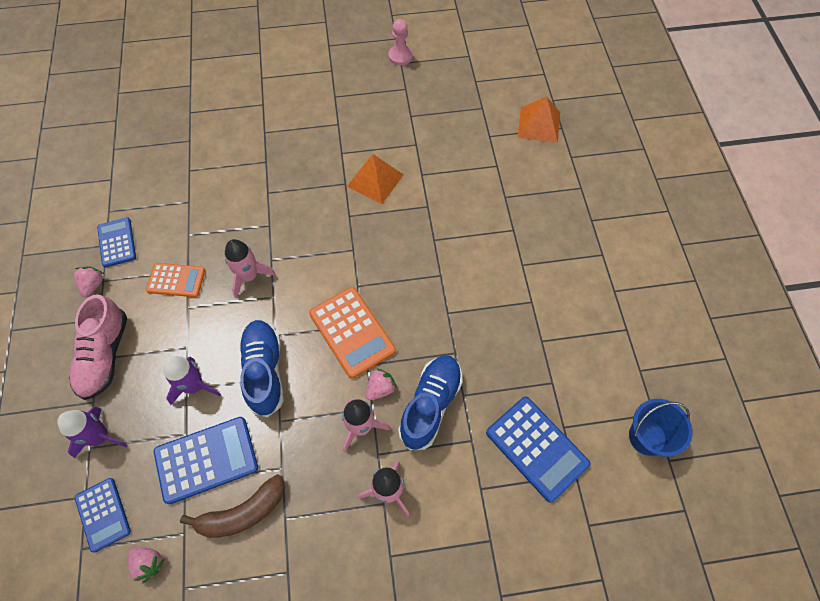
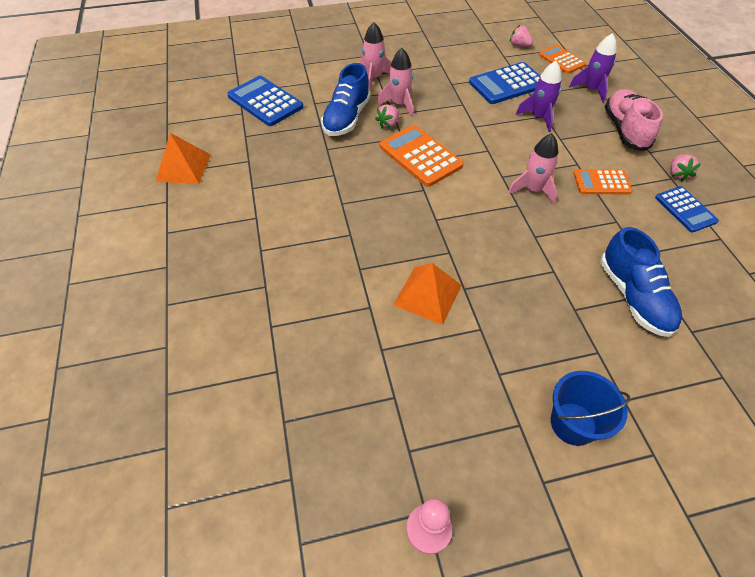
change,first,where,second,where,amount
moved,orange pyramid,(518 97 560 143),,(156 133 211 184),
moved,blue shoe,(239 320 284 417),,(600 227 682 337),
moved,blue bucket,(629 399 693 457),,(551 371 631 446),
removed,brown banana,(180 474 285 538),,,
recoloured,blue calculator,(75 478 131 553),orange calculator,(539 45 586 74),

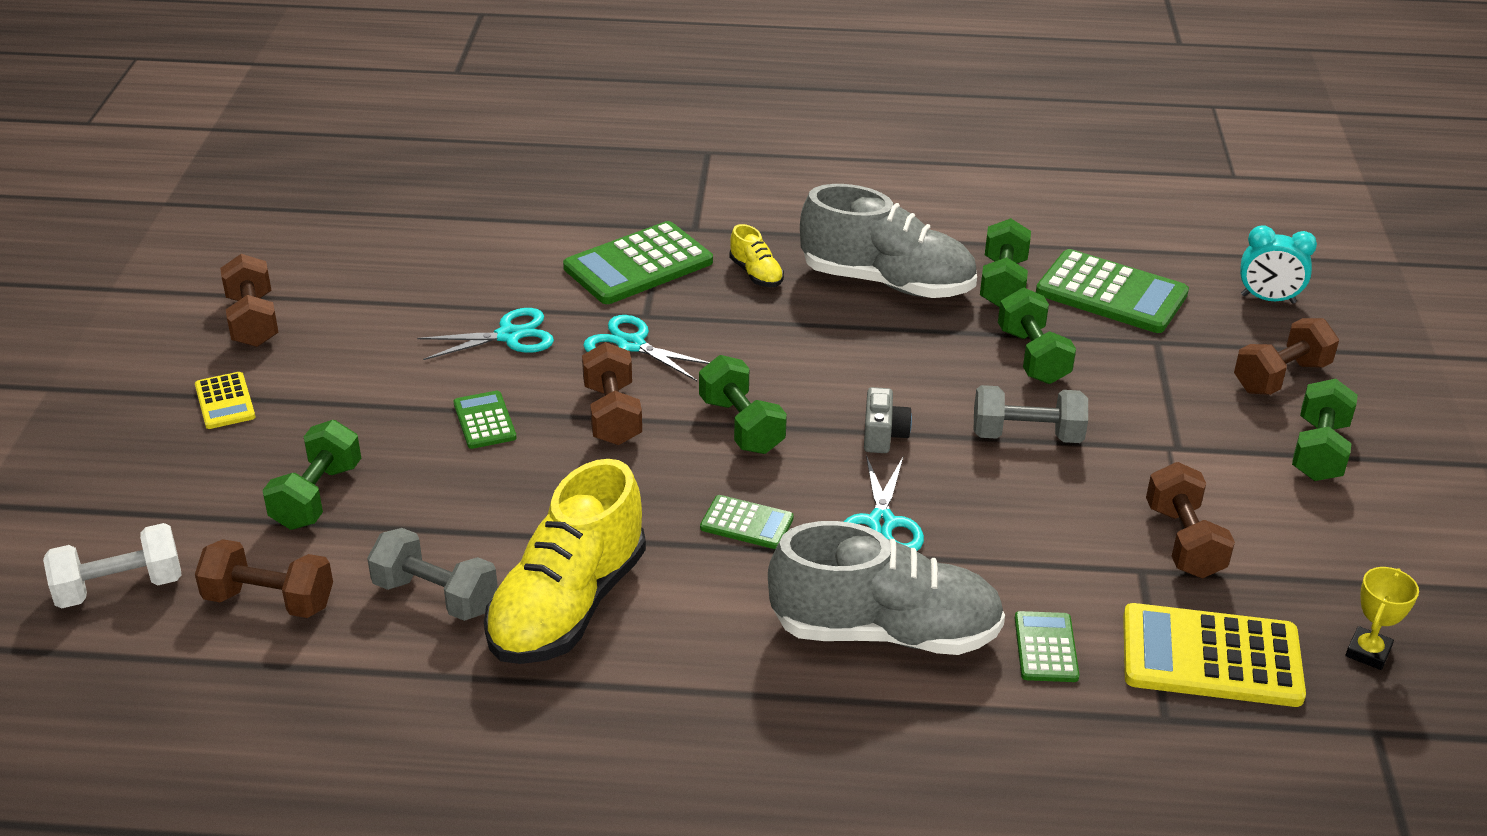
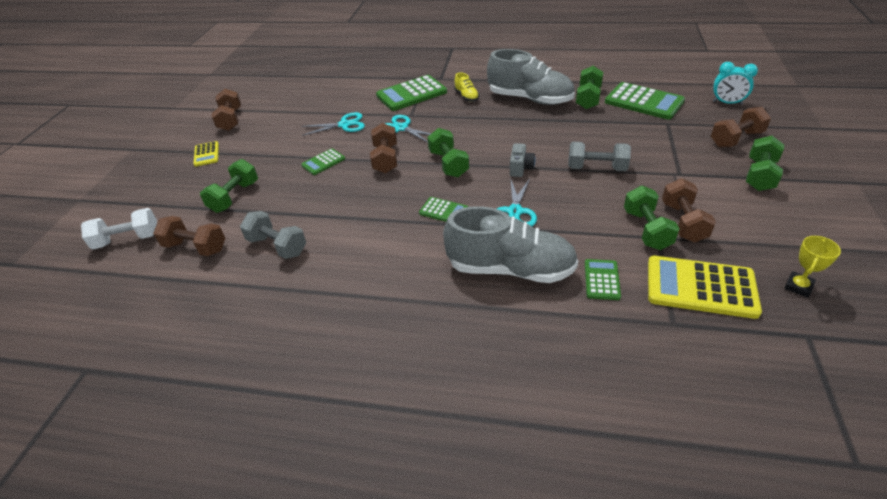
change,first,where,second,where,amount
moved,green dumbbell,(998 287 1076 384),,(624 186 680 250),
turned,green calculator,(453 391 516 449),,(301 148 345 175),120 degrees counterclockwise
removed,yellow shoe,(484 459 646 664),,,

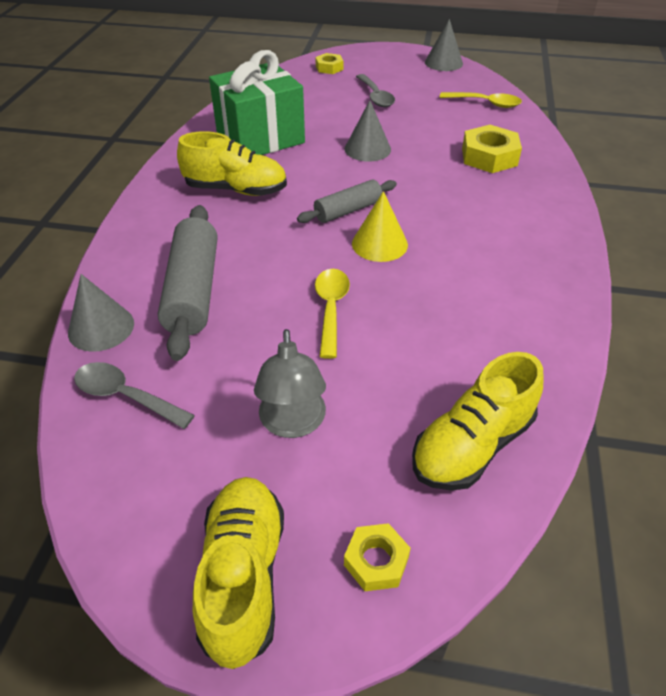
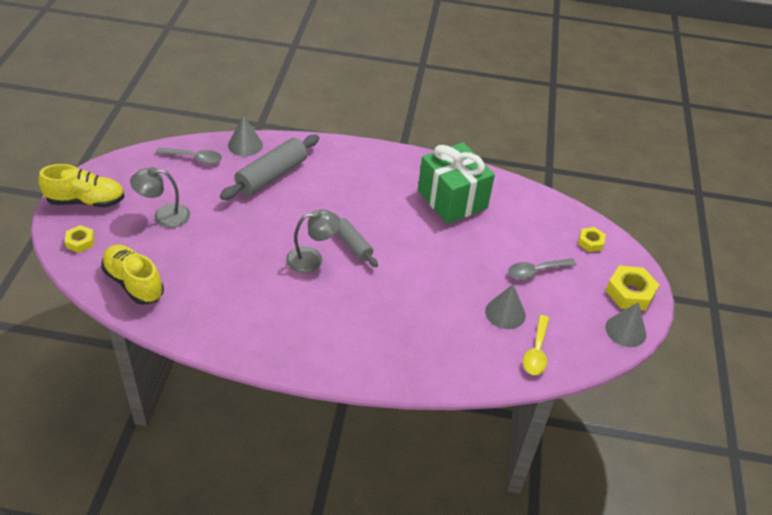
change,first,where,second,where,amount
moved,grey cone,(345 100 391 162),,(485 284 526 329),
moved,yellow nut,(462 125 522 173),,(606 266 659 311),
removed,yellow shoe,(177 131 287 196),,,
replaced,yellow cone,(352 191 408 262),grey lamp,(286 209 340 273),
turned,grey rolling pin,(158 205 217 361),,(220 134 319 200),45 degrees counterclockwise
removed,yellow spoon,(315 269 350 359),,,
turned,grey spoon,(74 362 195 429),,(156 148 222 164),75 degrees clockwise

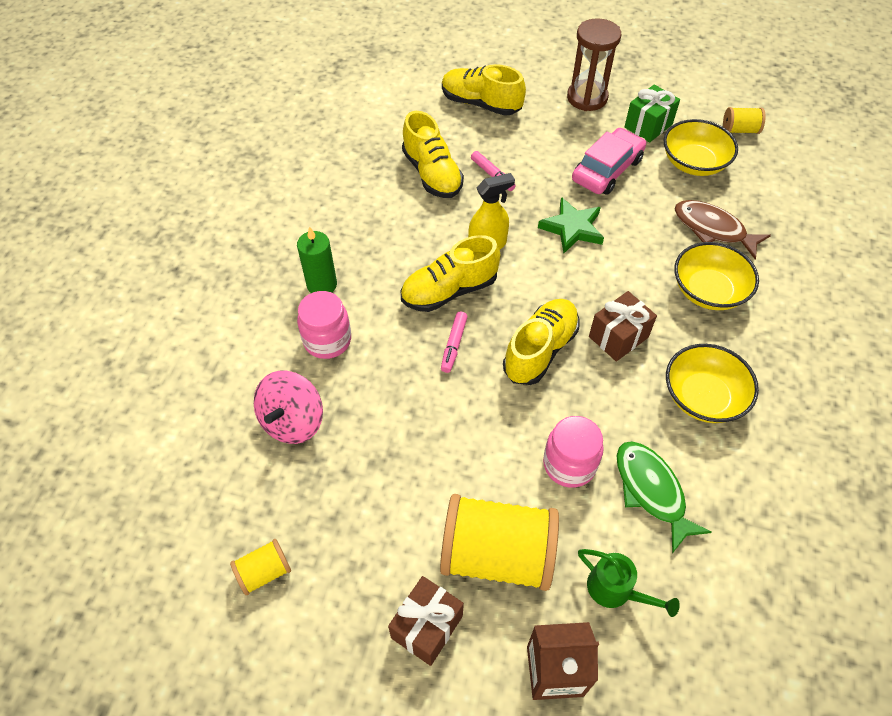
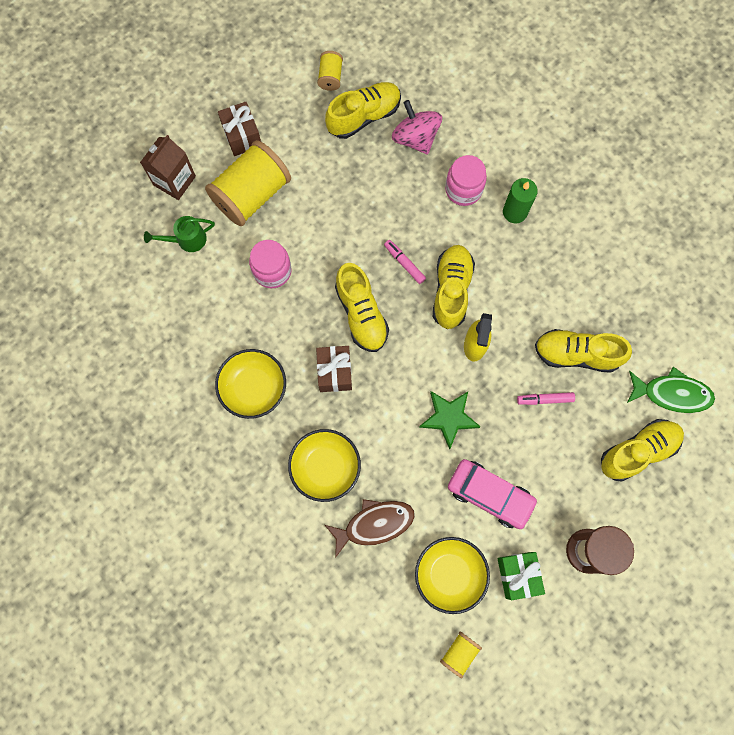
change,first,where,second,where,amount
turned,pink car,(572 128 646 195),,(448 459 538 529),45 degrees counterclockwise
moved,green fish,(617 441 712 553),,(627 367 715 413),
added,,,yellow shoe,(325 82 401 139),

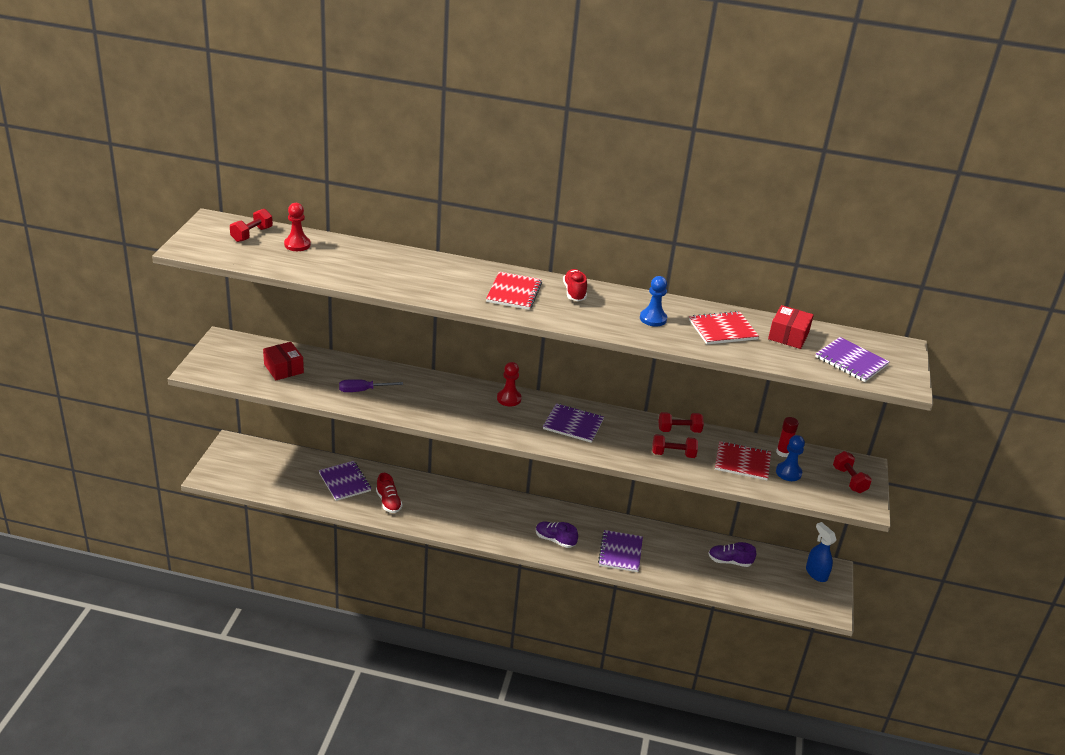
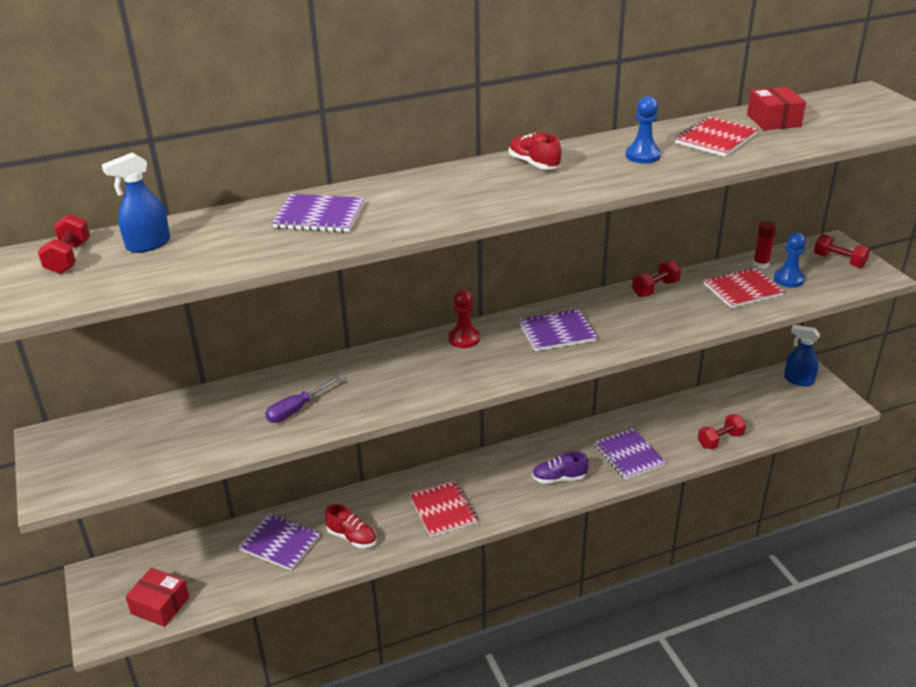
change,first,where,second,where,amount
replaced,red pawn,(284 203 311 251),blue spray bottle,(102 153 170 253),
moved,red notebook,(486 272 542 310),,(409 480 478 537),
moved,purple notebook,(815 337 890 382),,(272 194 364 233),
moved,red box,(263 342 304 380),,(125 568 189 627),
moved,red dumbbell,(652 434 698 458),,(698 414 746 449),
removed,purple shoe,(708 542 756 567),,,

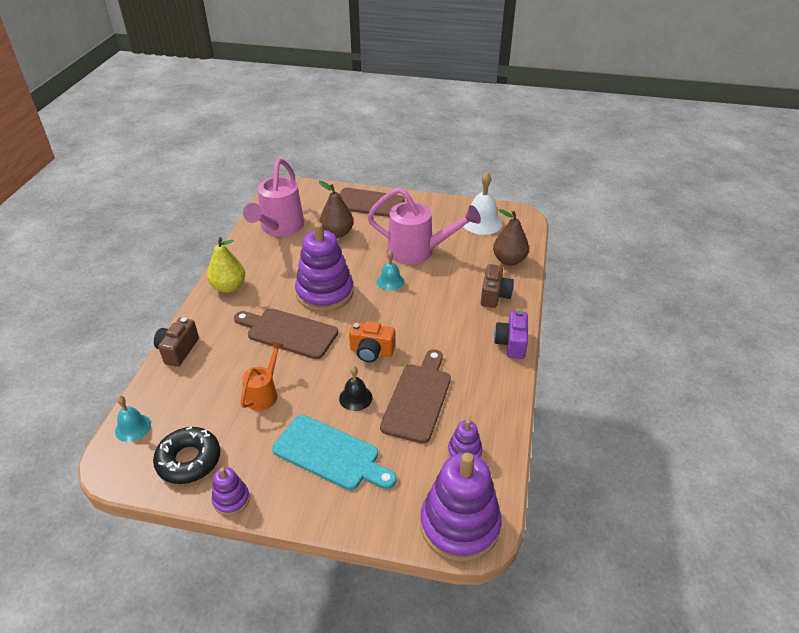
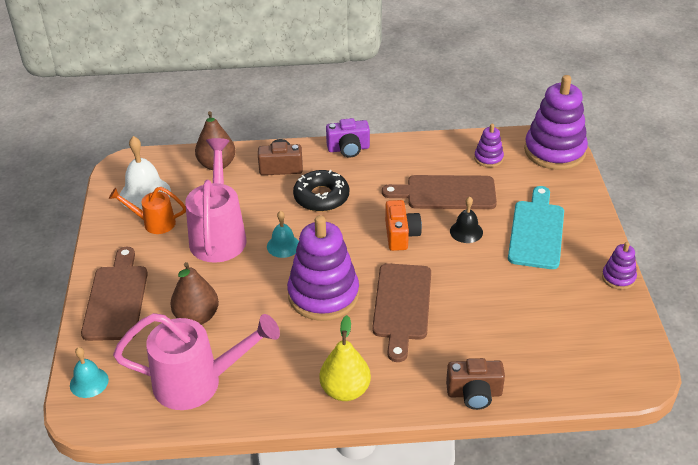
change,first,where,second,where,amount
moved,orange watering can,(241 341 283 411),,(109 187 186 234),
moved,turquoise bell,(115 396 151 442),,(70 347 109 398),
moved,black donut,(153 427 220 484),,(293 170 349 212),

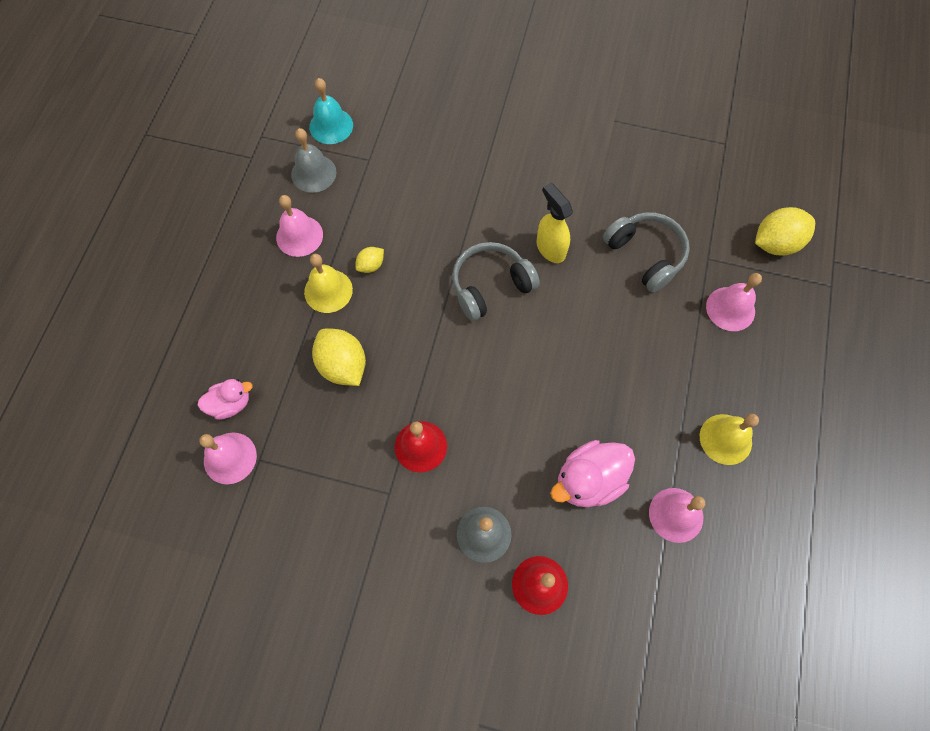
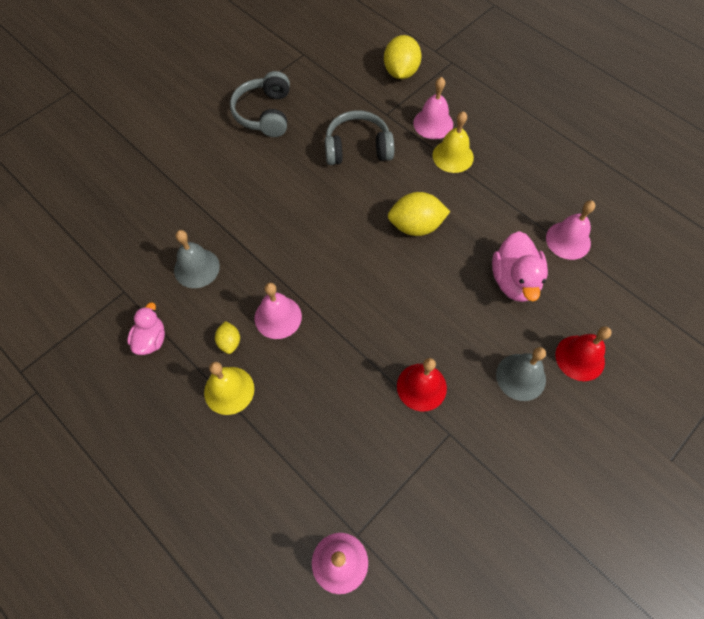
change,first,where,second,where,amount
removed,turquoise bell,(309 78 353 144),,,
moved,grey bell,(291 128 336 193),,(174 230 220 288),
removed,yellow spray bottle,(537 183 573 263),,,
moved,pink bell,(276 195 323 257),,(255 283 302 339),
moved,grey headphones,(452 242 540 321),,(230 71 290 137),
moved,yellow lemon,(312 328 366 386),,(388 192 450 236),
moved,pink duck,(197 379 253 420),,(127 302 165 355),
moved,yellow bell,(700 414 759 465),,(432 111 474 173),

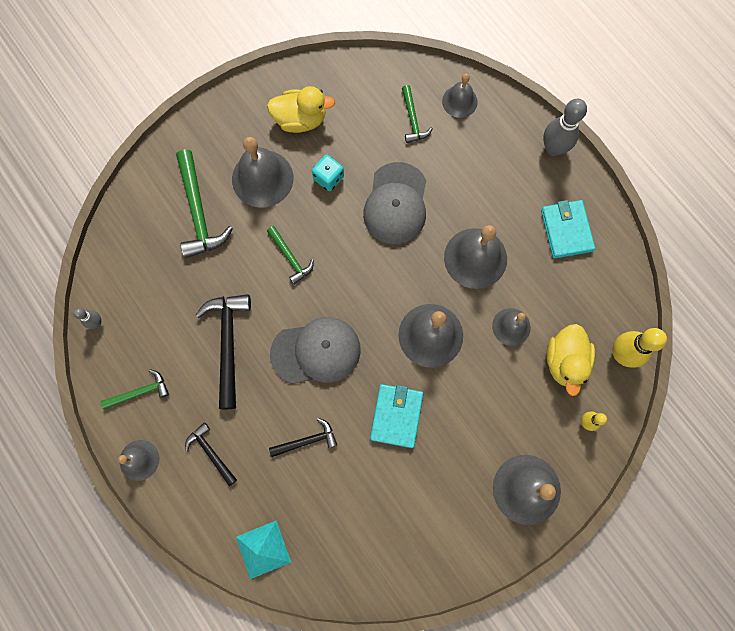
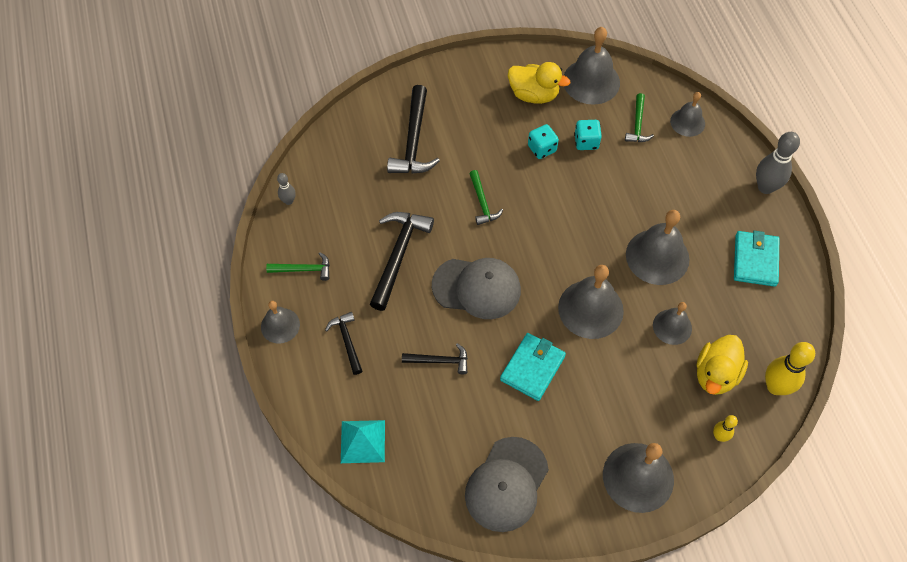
change,first,where,second,where,amount
moved,grey bell,(232 137 293 208),,(564 27 620 105),
recoloured,green hammer,(176 150 233 258),black hammer,(387 85 440 174),
moved,grey cap,(363 162 426 244),,(465 437 549 532),
added,,,turquoise dice,(574 120 602 150),

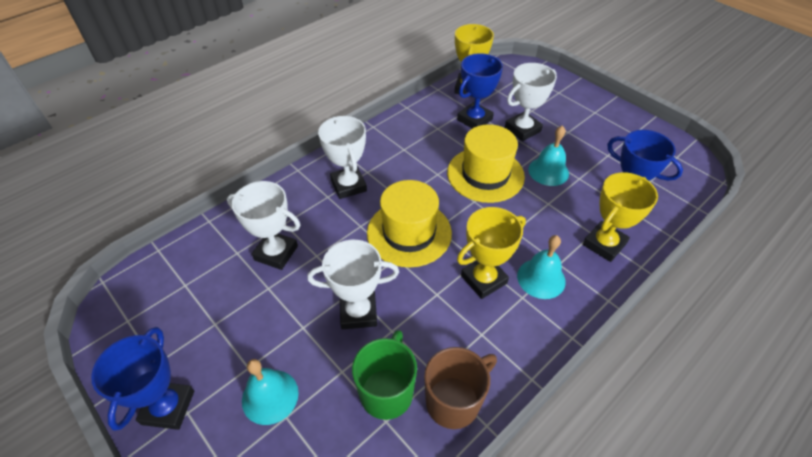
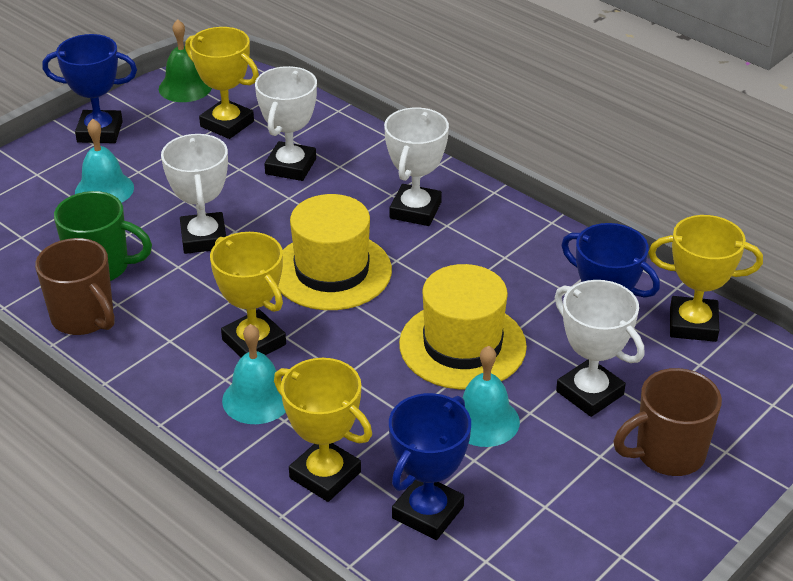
change,first,where,second,where,amount
turned,white trophy,(318 116 367 199),,(384 107 449 226),45 degrees counterclockwise
added,,,green bell,(159 19 212 102),
added,,,yellow trophy,(185 27 259 139),
added,,,brown mug,(613 368 722 476),

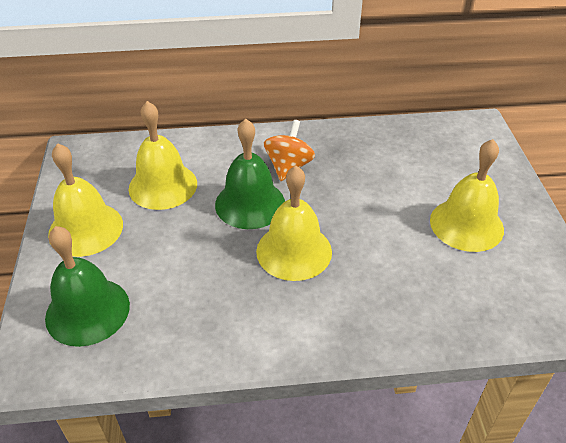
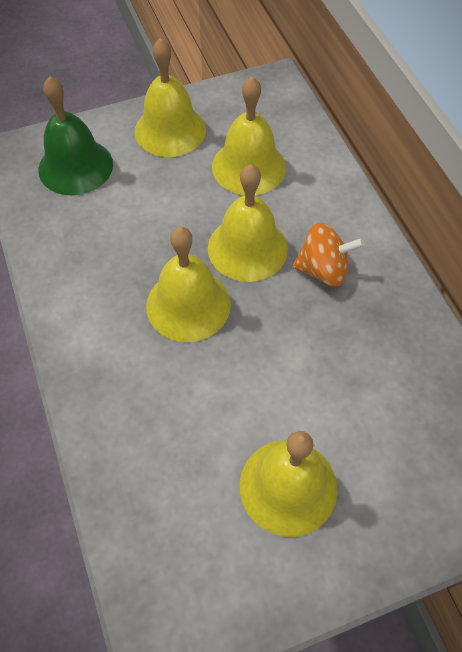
change,first,where,second,where,amount
recoloured,green bell,(215 119 285 229),yellow bell,(208 164 288 282),

